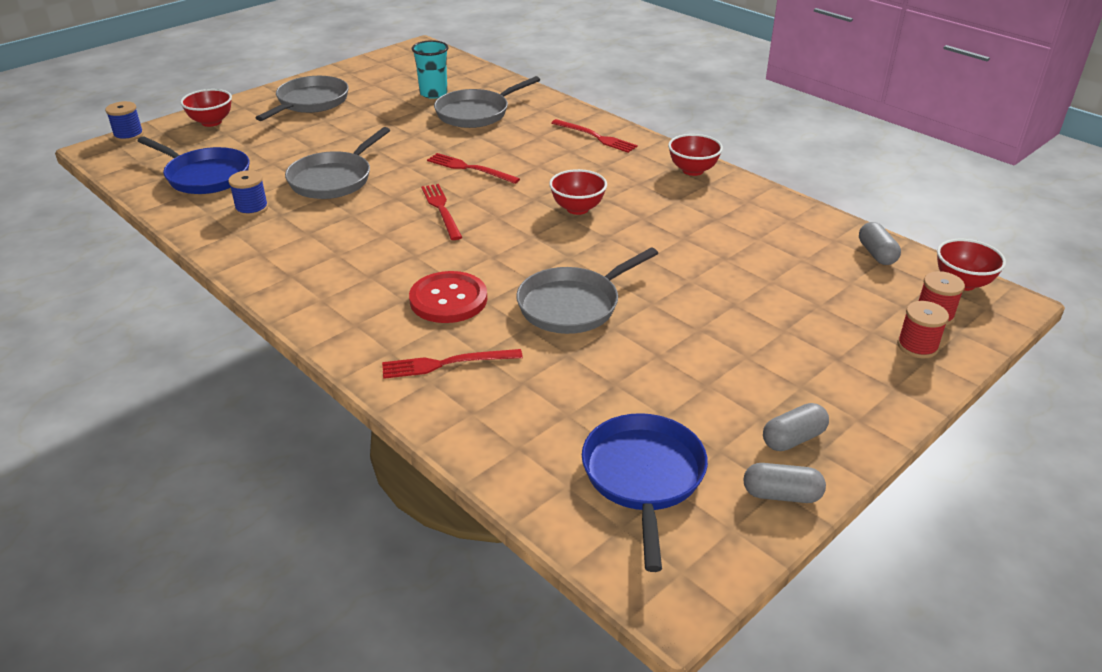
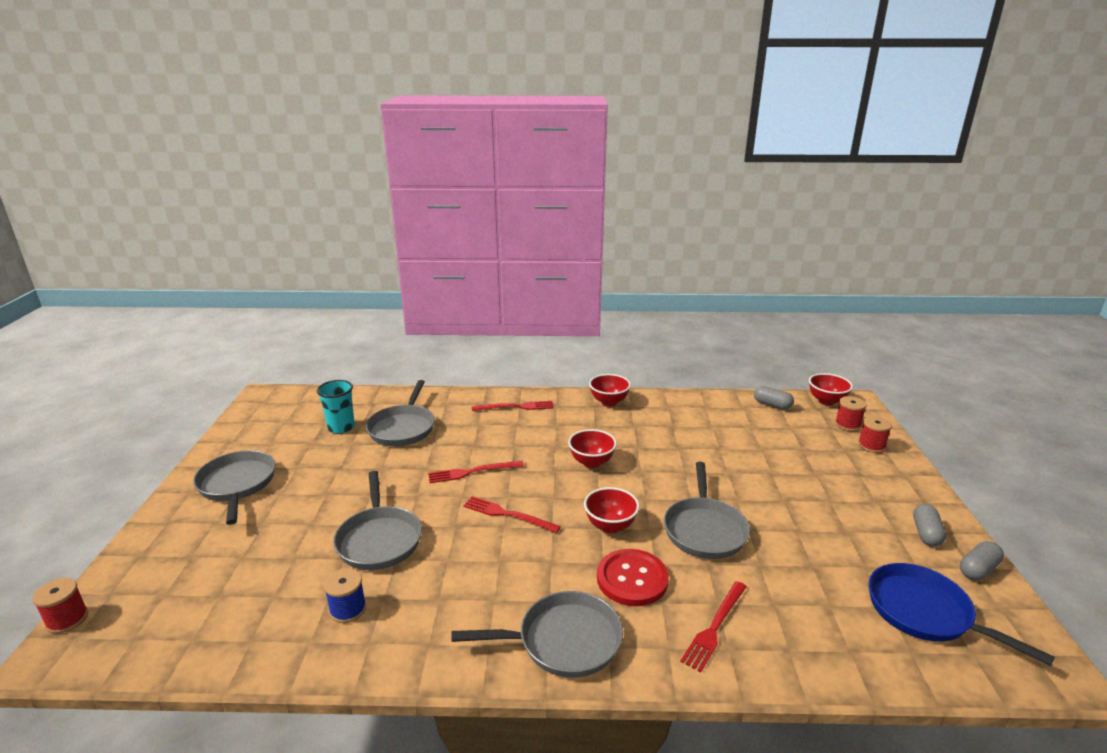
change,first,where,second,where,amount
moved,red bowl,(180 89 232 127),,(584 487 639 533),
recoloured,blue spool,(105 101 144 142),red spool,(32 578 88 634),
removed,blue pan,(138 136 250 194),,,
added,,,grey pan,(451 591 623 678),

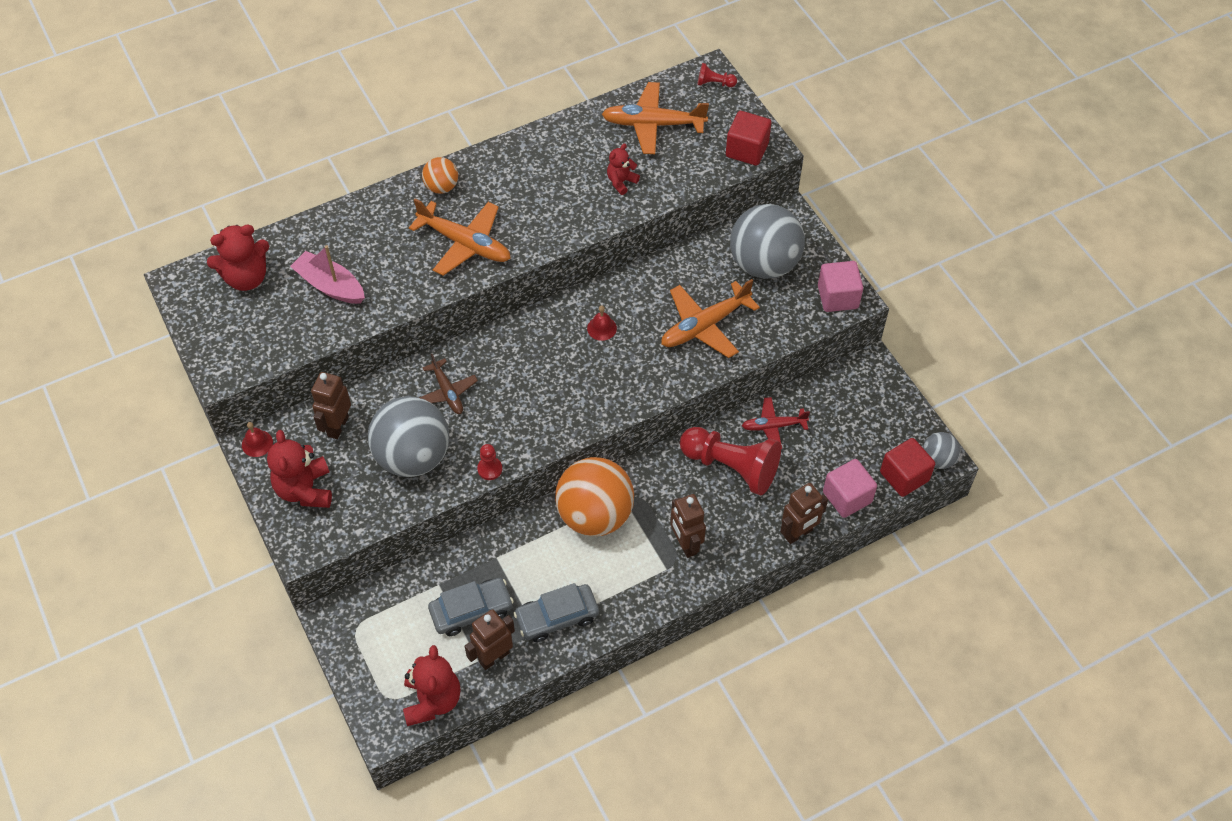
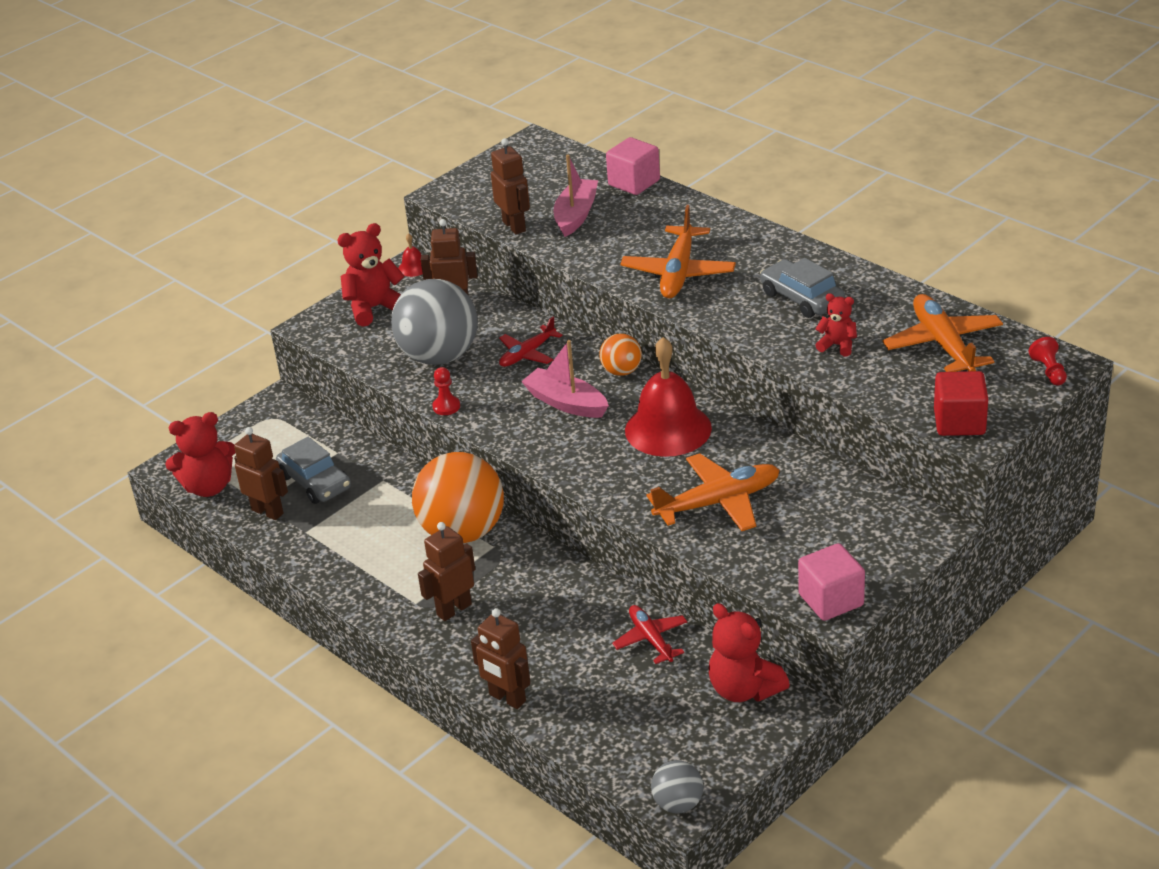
change,first,where,second,where,amount
moved,orange ball,(422 157 458 194),,(599 334 642 376),
removed,grey ball,(730 204 805 279),,,
moved,red teddy bear,(207 224 269 291),,(709 603 790 702),
turned,orange plane,(661 279 760 358),,(647 453 780 531),120 degrees clockwise
resized,red bell,(587 305 617 341),,(625 337 712 457),x2.42
recoloured,brown plane,(419 354 478 414),red plane,(499 317 563 367),
removed,red pawn,(680 427 781 496),,,
removed,red cube,(880 438 935 497),,,
moved,pink cube,(823 459 877 518),,(606 137 660 195),
moved,grey car,(513 583 599 642),,(760 258 845 318),
added,,,brown robot,(491 138 530 234),
added,,,pink boat,(521 340 609 418),

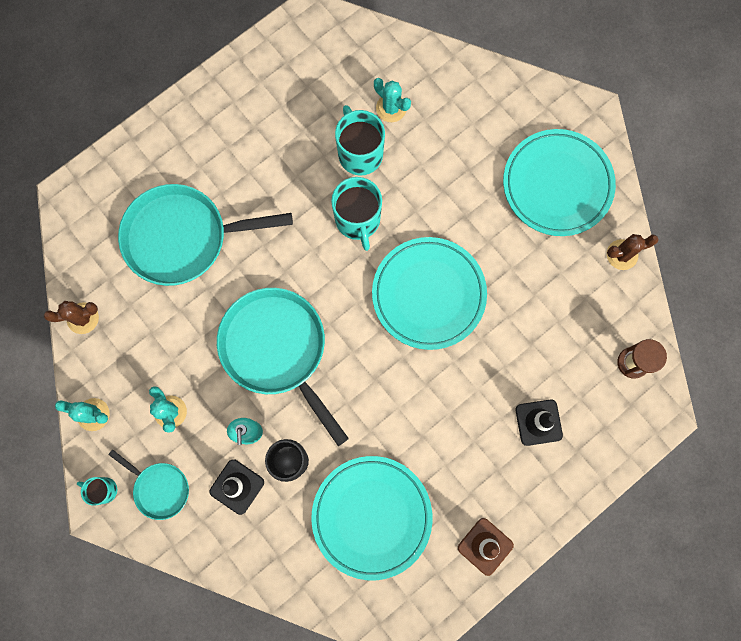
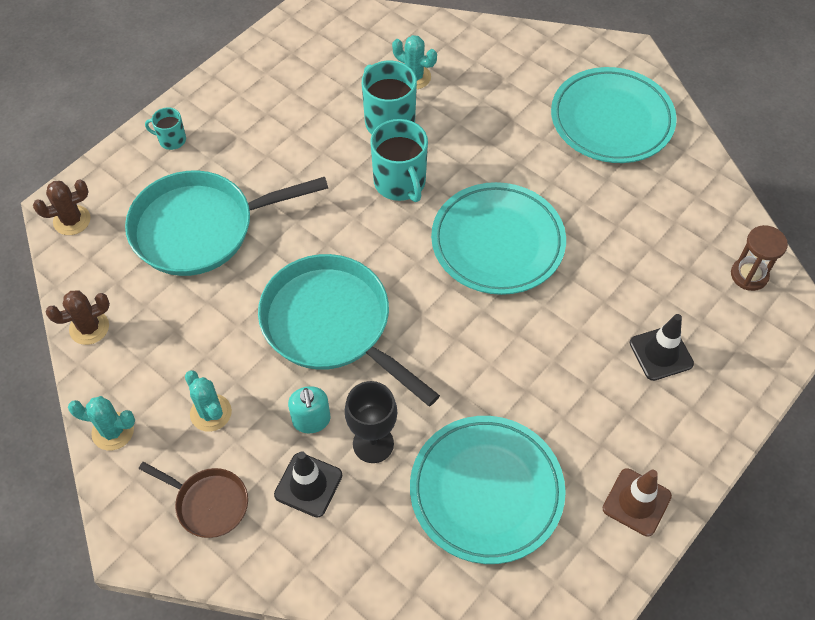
change,first,where,second,where,amount
moved,brown cactus,(607 234 659 270),,(33 180 91 235),
recoloured,turquoise pan,(108 450 189 520),brown pan,(139 462 248 538),
moved,turquoise mug,(77 477 117 506),,(145 107 186 150),

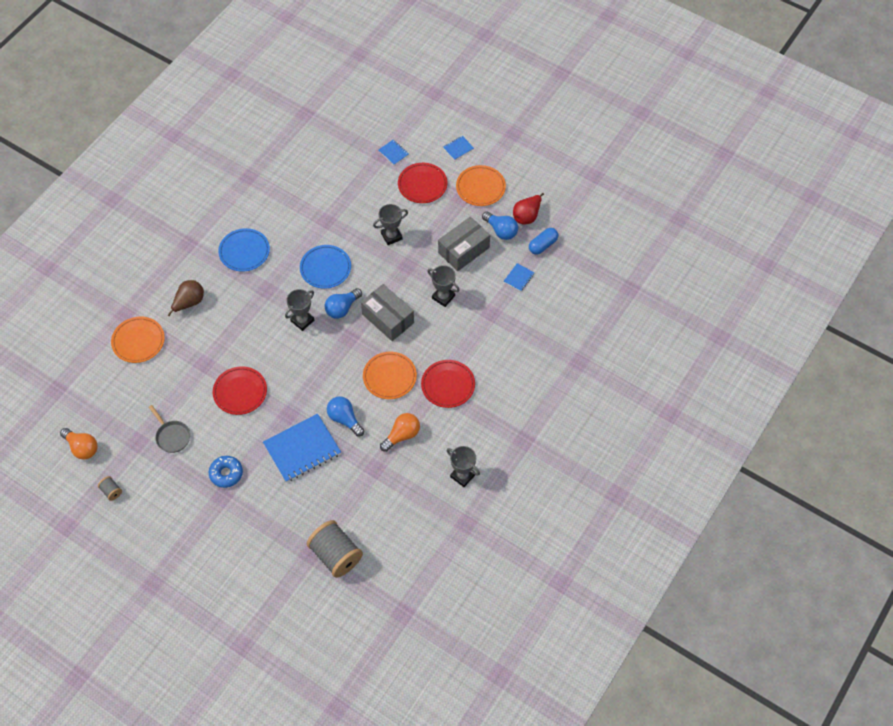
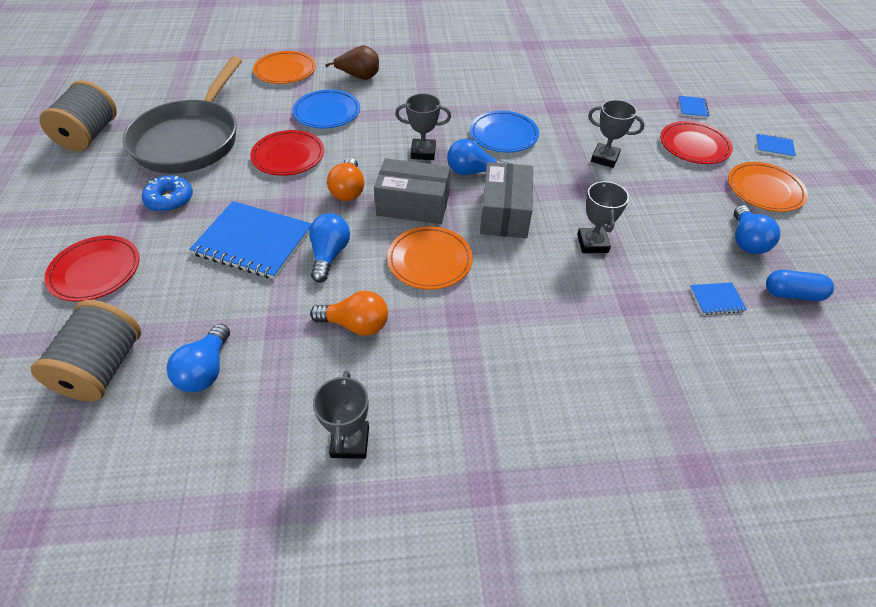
change,first,where,second,where,amount
removed,red pear,(513 193 544 224),,,
moved,grey box,(438 216 490 271),,(374 158 450 224),
moved,blue plate,(218 228 270 272),,(293 90 360 128),
moved,red plate,(421 360 475 408),,(44 236 140 302),
resized,grey pan,(149 405 190 453),,(122 56 242 174),x2.38
moved,orange light bulb,(60 428 98 460),,(327 157 365 201),
resized,grey spool,(98 476 122 501),,(39 80 117 151),x2.26
added,,,blue light bulb,(167 324 230 393),

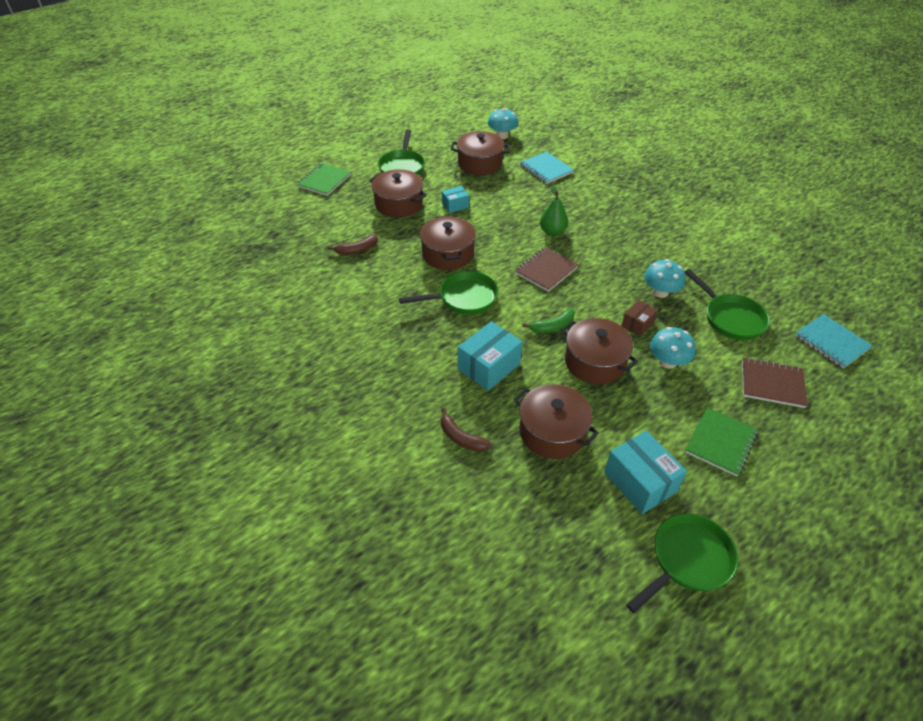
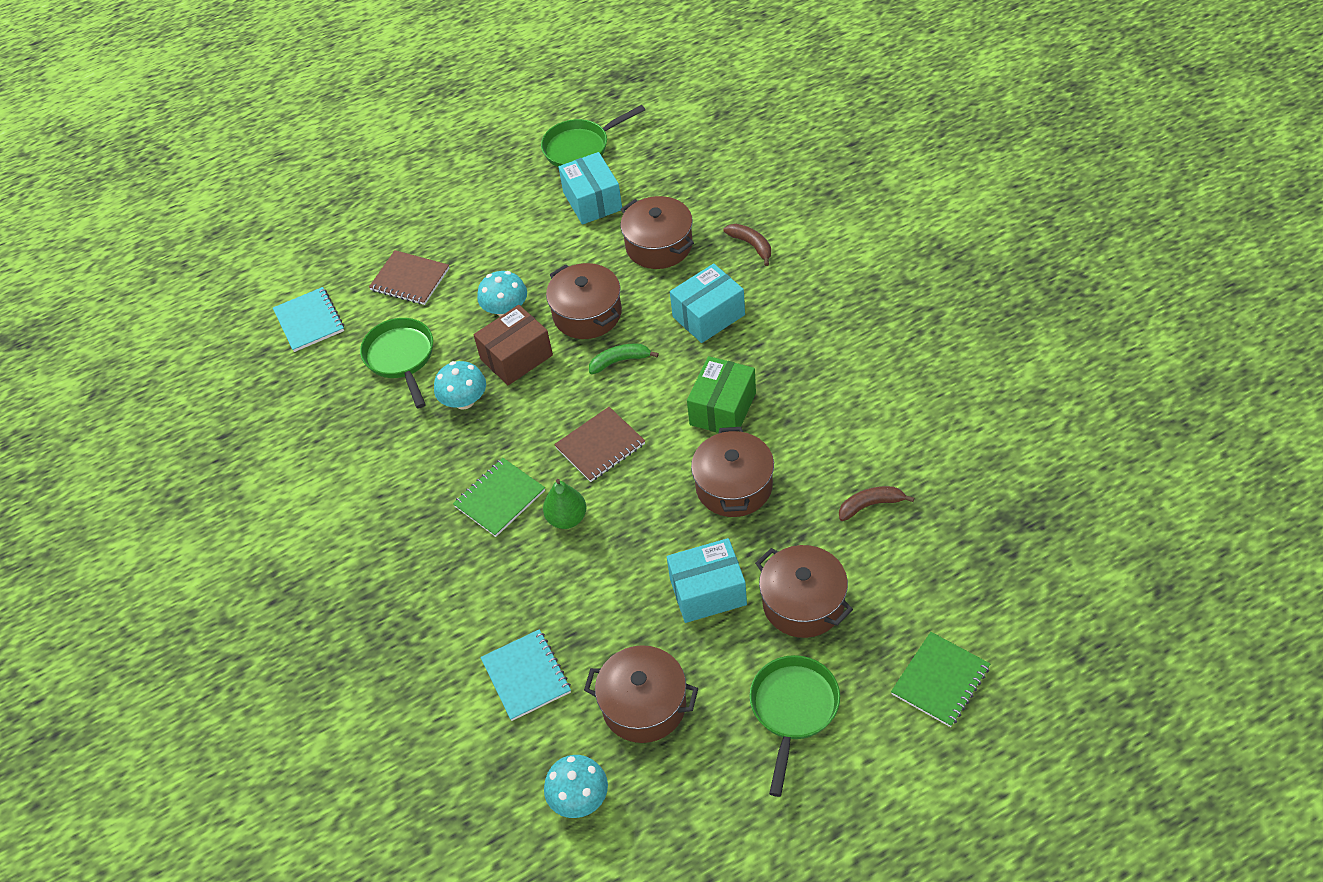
change,first,where,second,where,amount
resized,turquoise box,(442 186 469 213),,(667 538 747 623),x1.76
replaced,green pan,(399 271 498 315),green box,(687 356 756 433),
resized,brown box,(622 300 658 337),,(474 305 553 385),x1.76
moved,green notebook,(685 407 758 477),,(453 458 545 537),

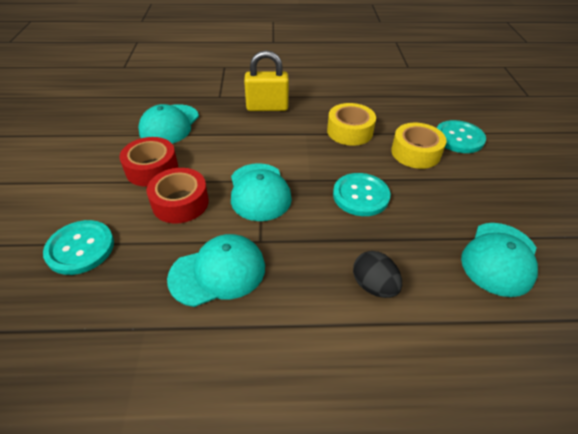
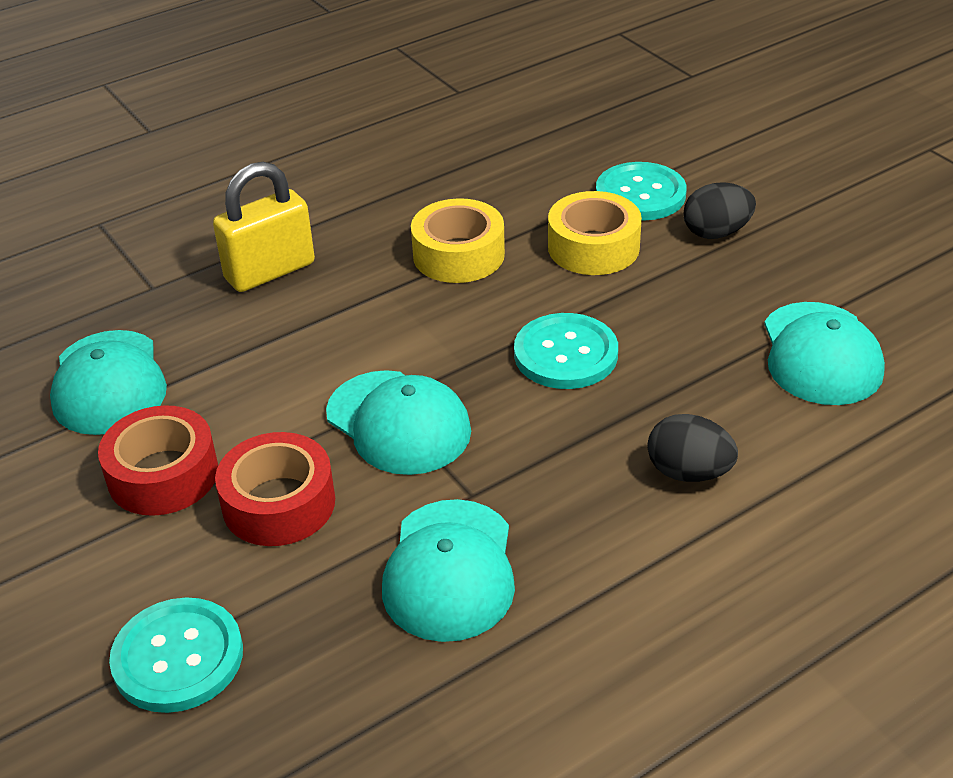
change,first,where,second,where,amount
turned,turquoise cap,(167 234 265 307),,(382 499 515 642),150 degrees clockwise
added,,,black egg,(683 182 756 239),

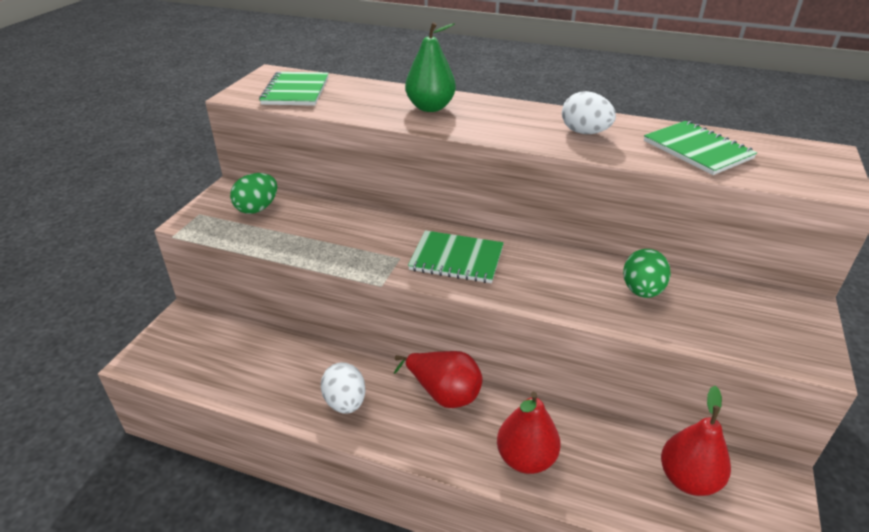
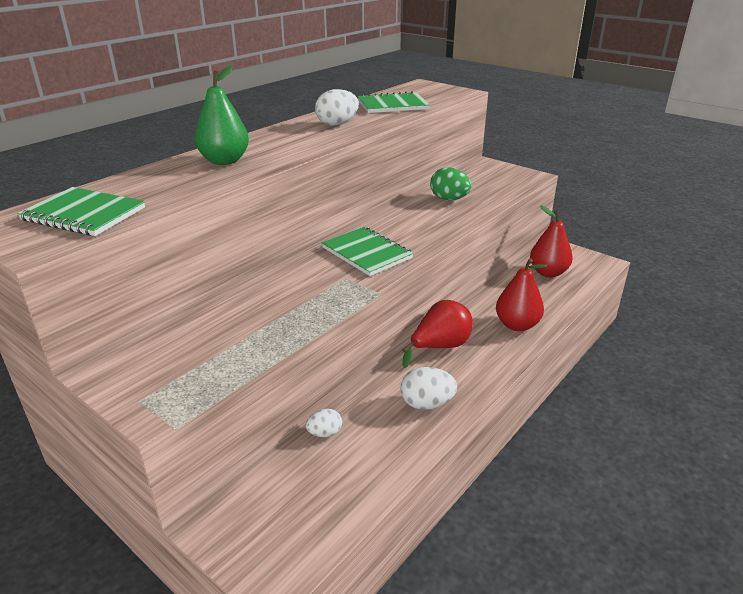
change,first,where,second,where,amount
removed,green egg,(230 173 277 214),,,
turned,green notebook,(408 230 504 283),,(322 227 414 276),75 degrees counterclockwise
added,,,white egg,(306 409 342 437),

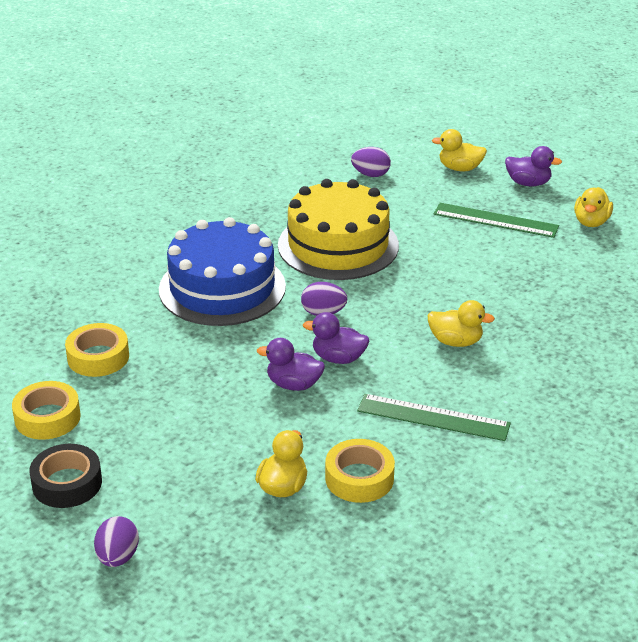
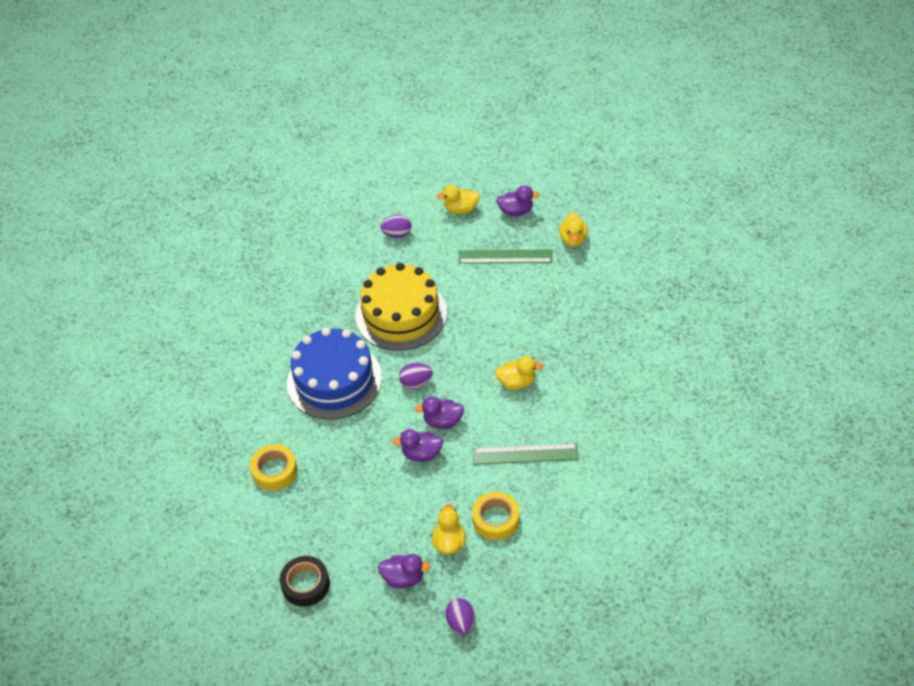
change,first,where,second,where,amount
removed,yellow tape,(12 381 81 440),,,
moved,purple egg,(94 516 139 567),,(445 598 475 635),
added,,,purple duck,(378 554 431 588),

